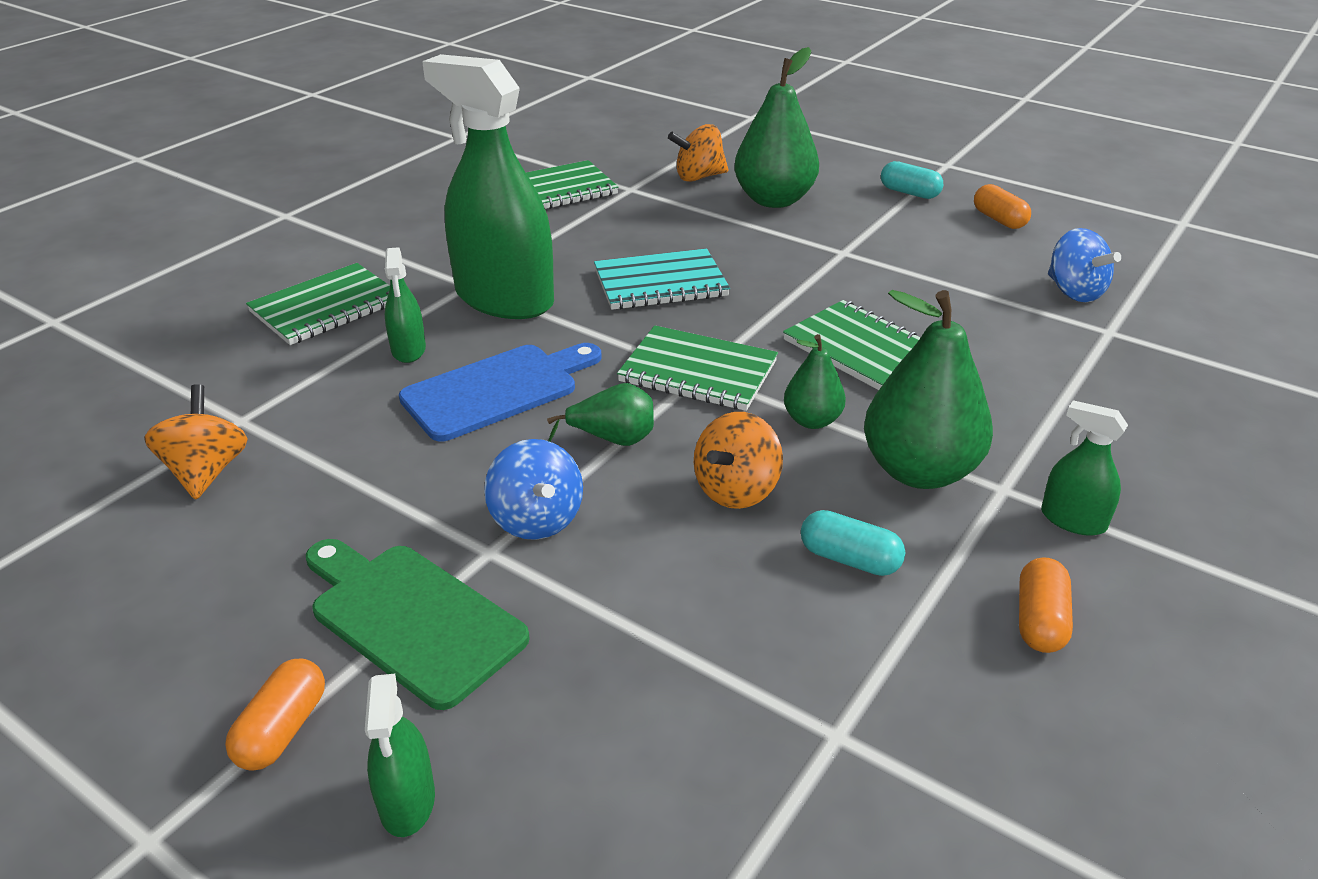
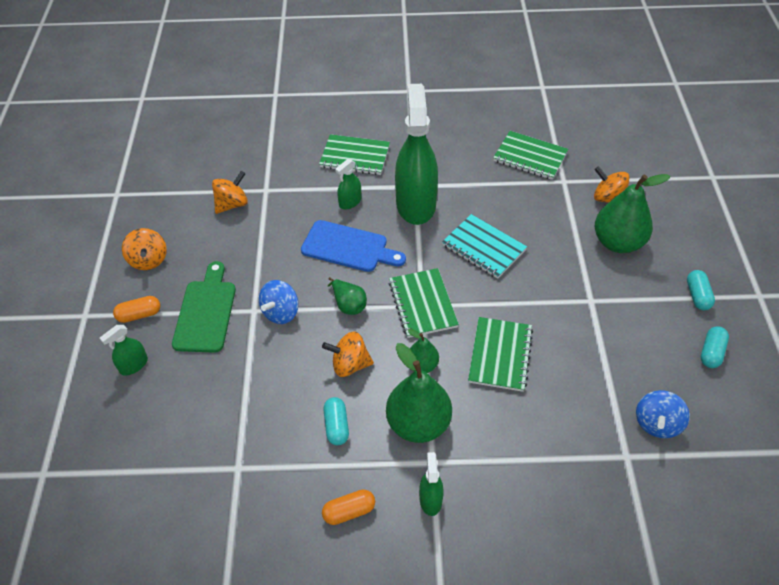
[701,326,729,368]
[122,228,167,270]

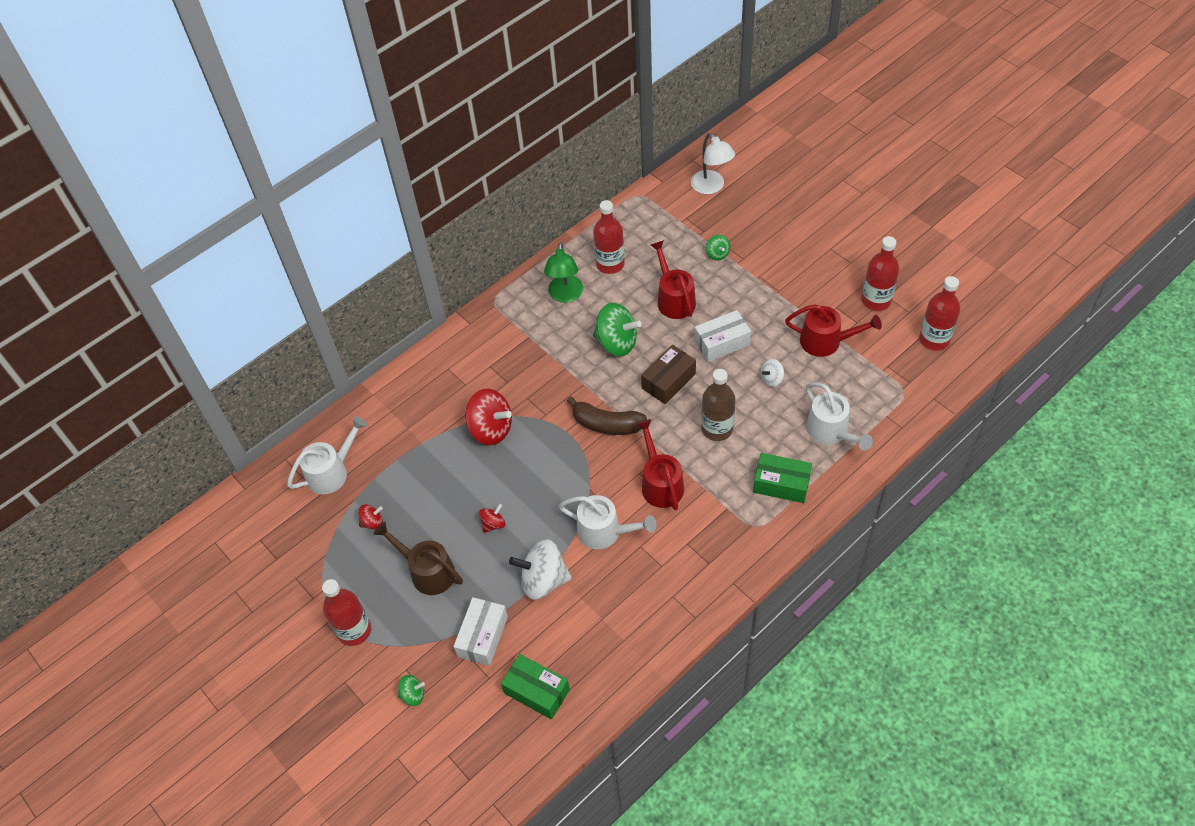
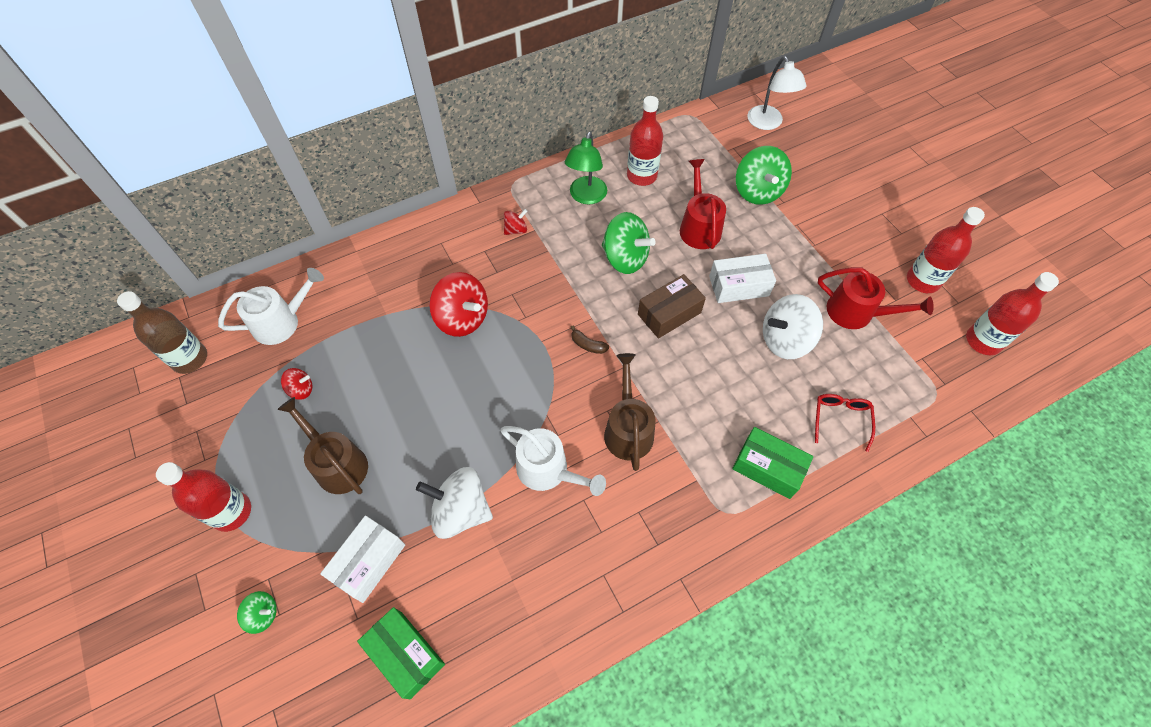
[736,146,792,205]
[763,294,823,359]
[117,291,207,374]
[815,394,875,452]
[571,326,609,354]
[604,353,655,471]
[504,209,528,235]

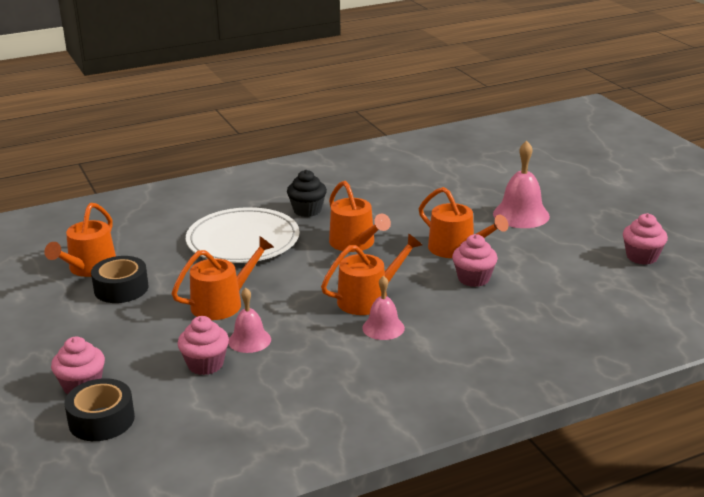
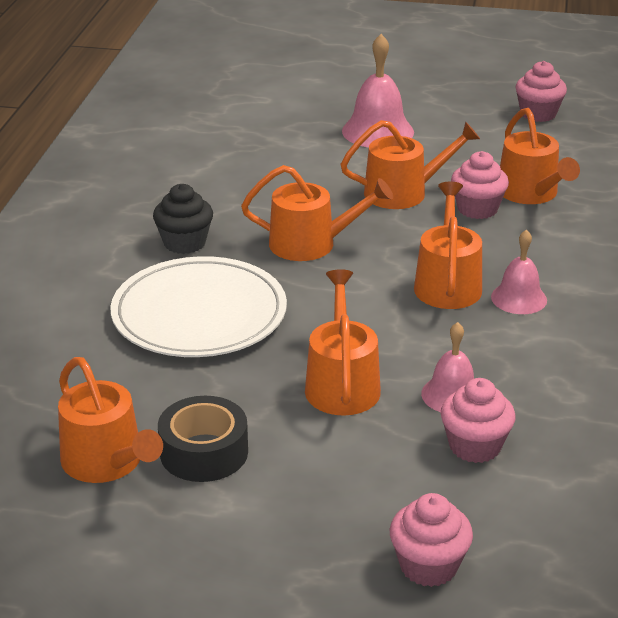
[64,378,135,441] (first image)
[500,108,580,204]

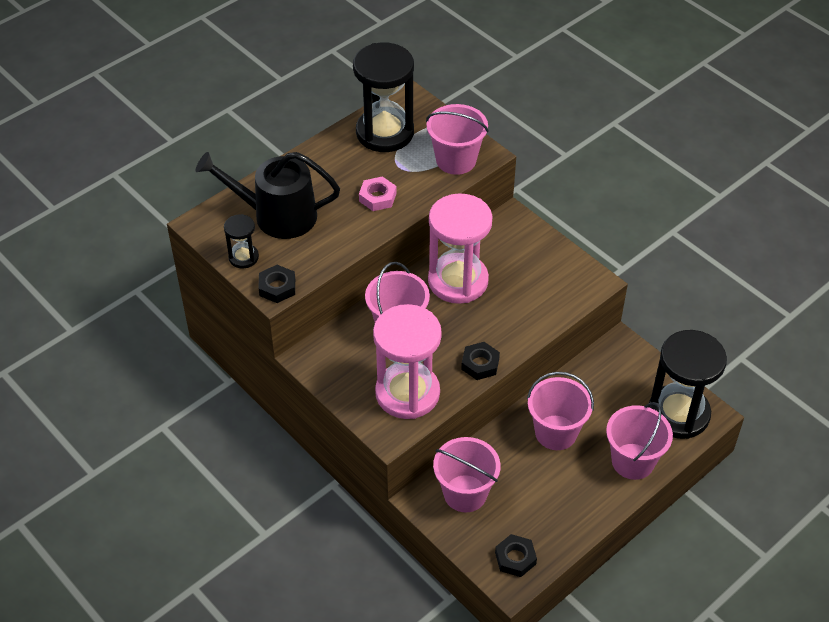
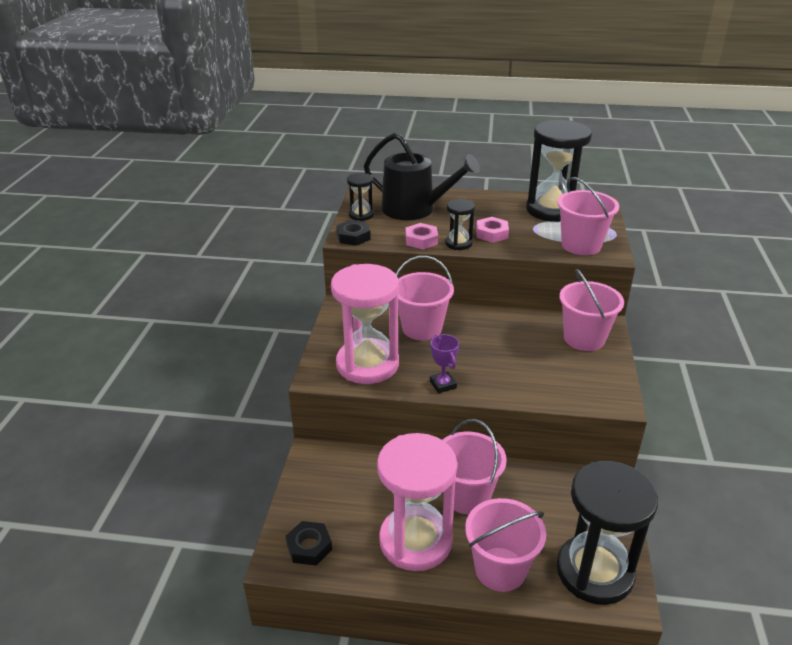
[364,133,480,220]
[377,433,457,571]
[430,334,459,393]
[559,269,624,351]
[445,199,475,250]
[406,223,438,249]

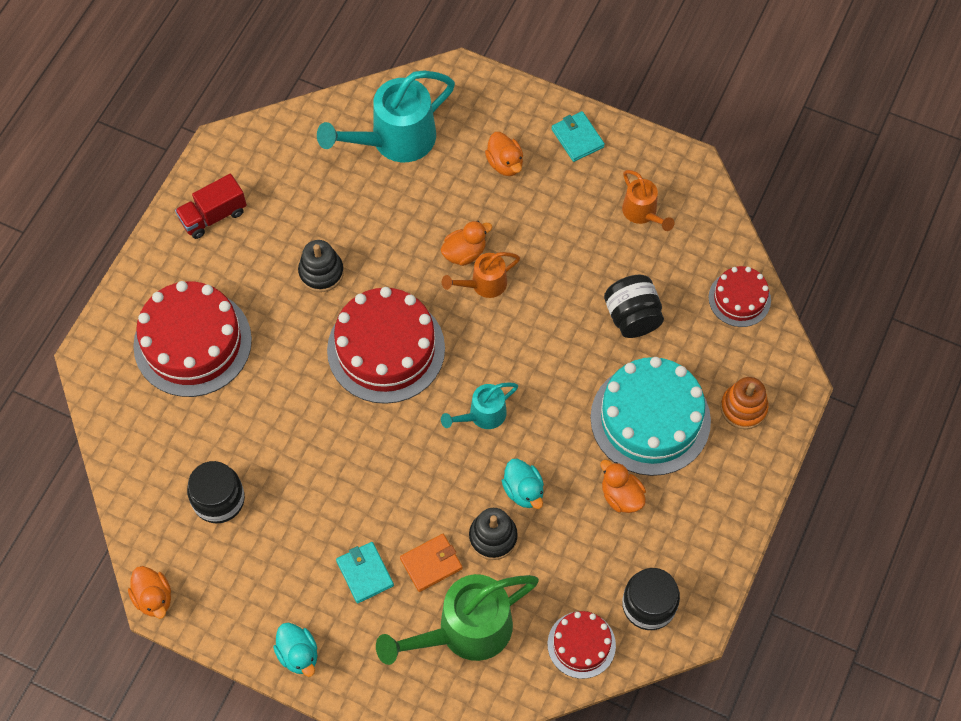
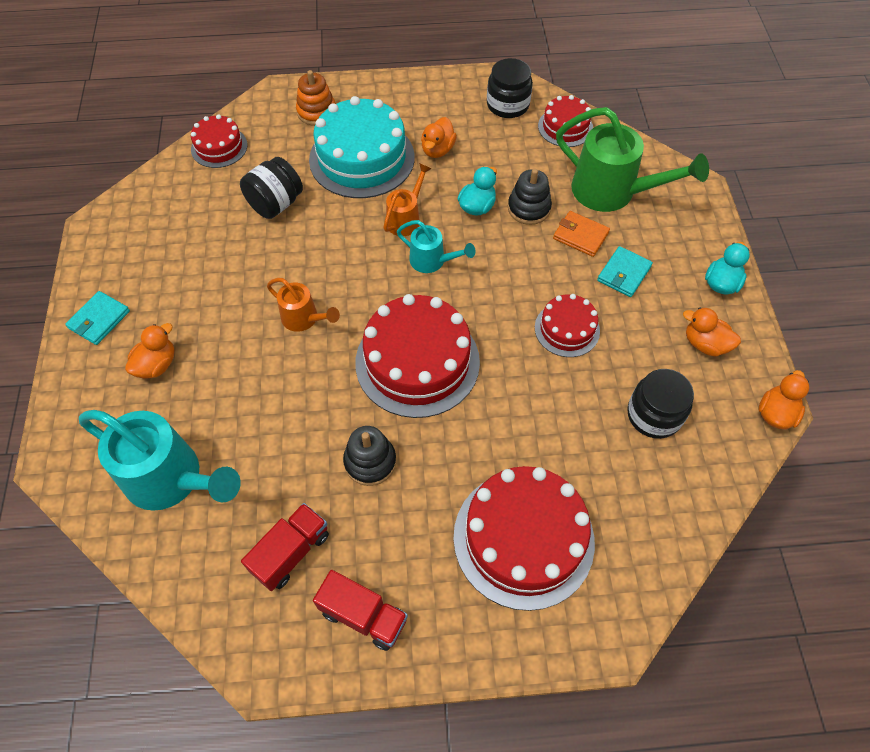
[383,163,432,236]
[683,307,741,357]
[535,294,600,357]
[241,503,329,591]

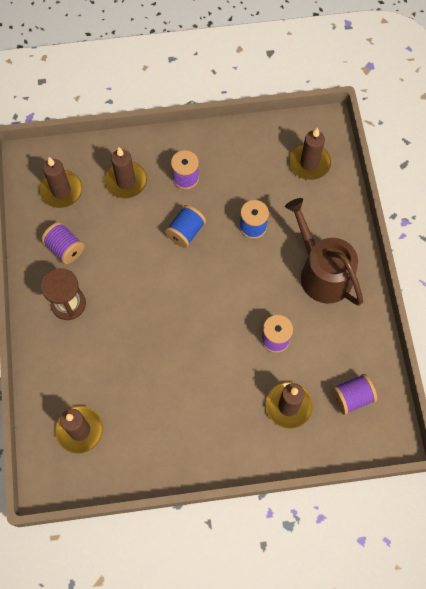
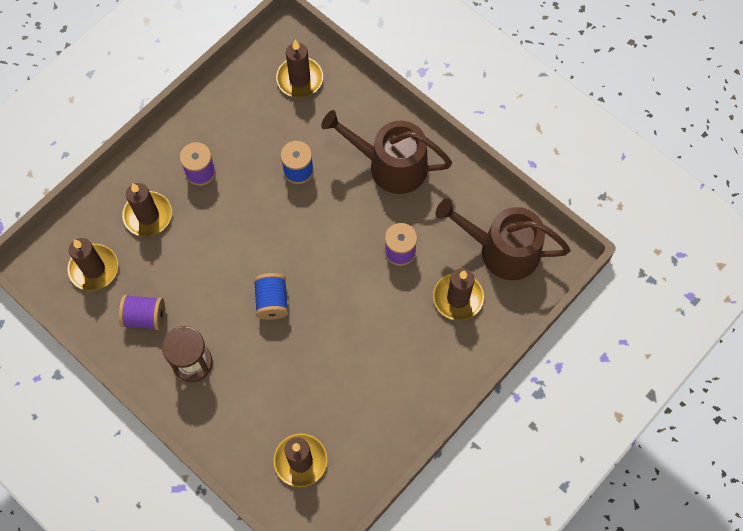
[254,273,289,320]
[436,199,570,280]

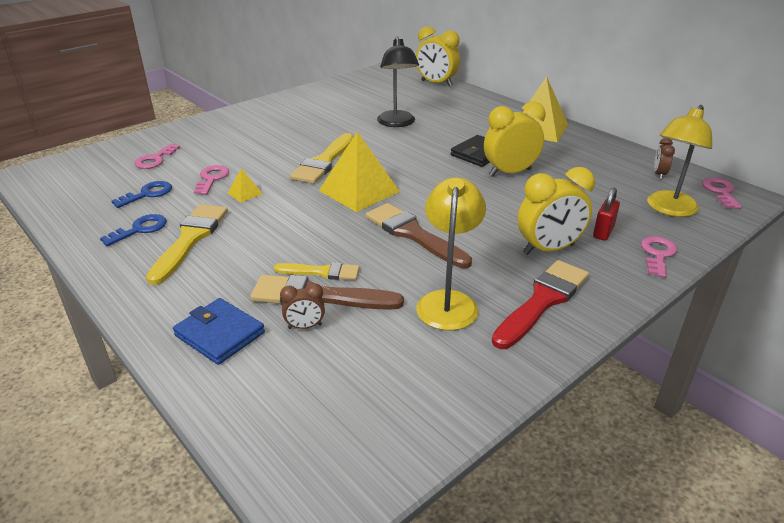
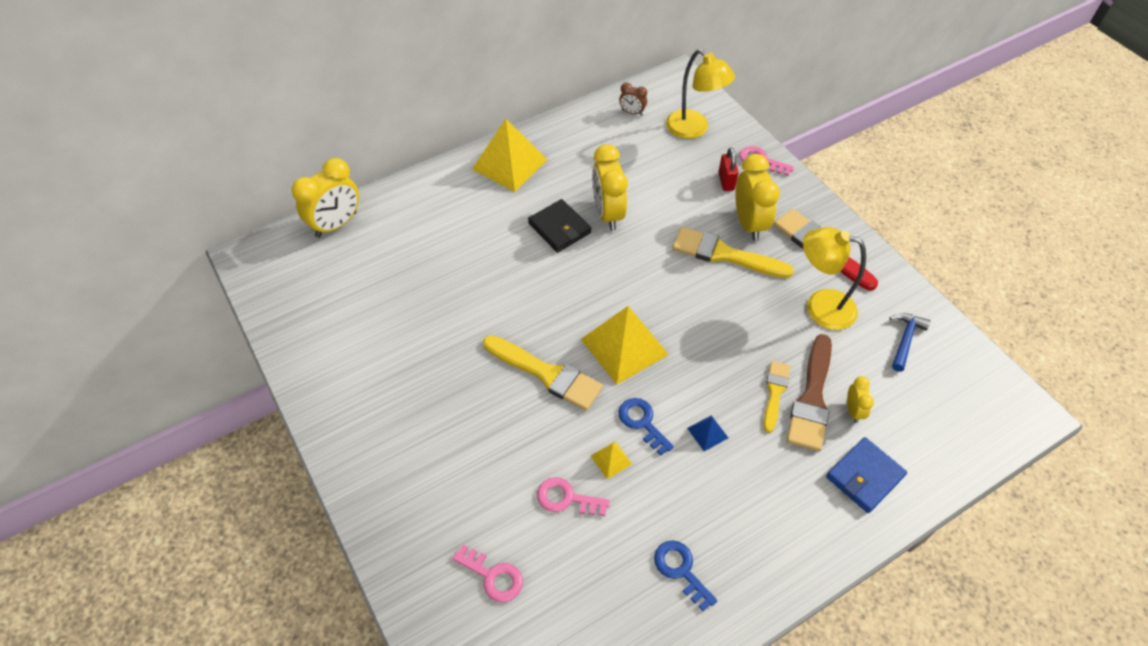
[377,36,419,127] (first image)
[702,178,742,209] (first image)
[619,398,674,456]
[718,147,739,191]
[366,203,472,268] (first image)
[673,227,794,278]
[847,376,874,423]
[889,313,931,371]
[687,415,728,451]

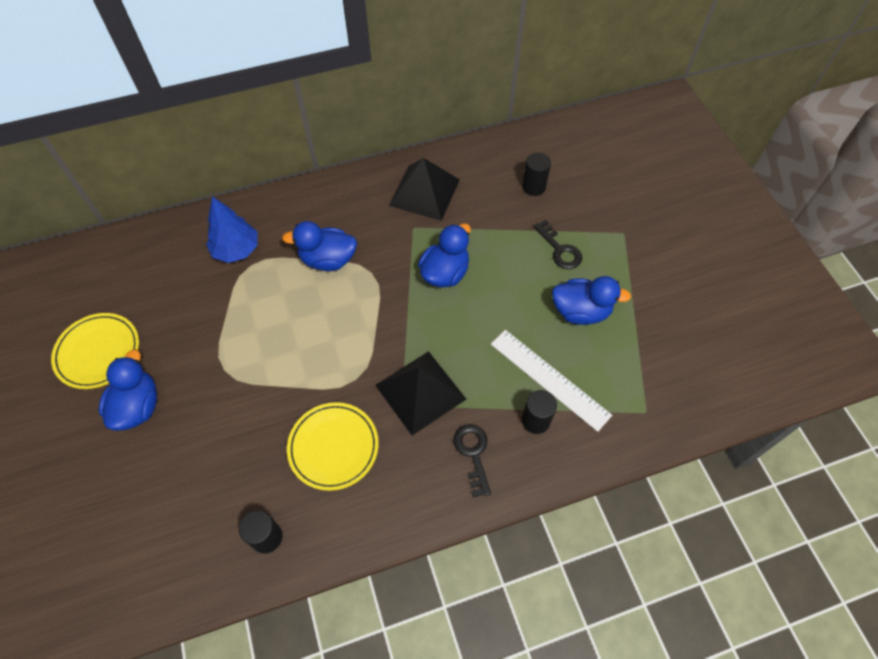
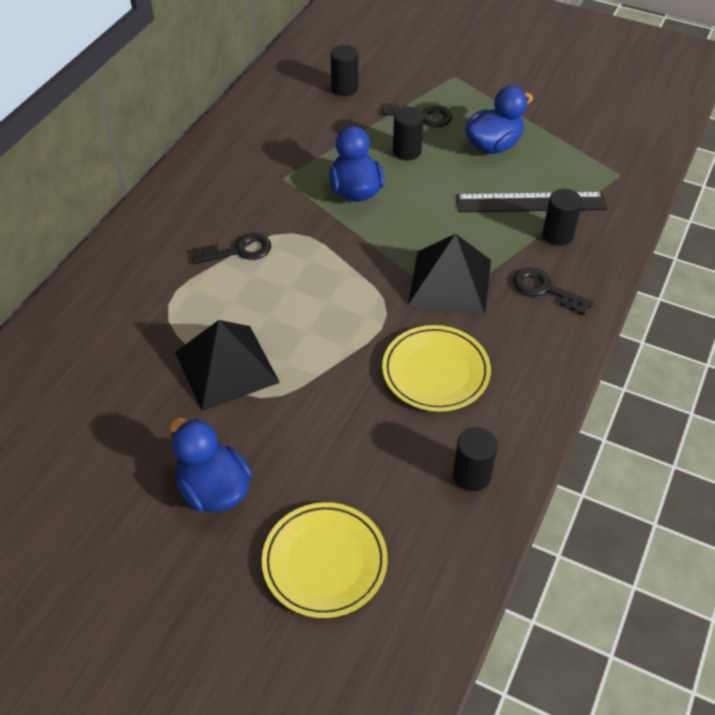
[175,320,280,411]
[206,196,258,263] (first image)
[192,233,272,264]
[262,502,388,618]
[456,192,607,212]
[393,107,424,160]

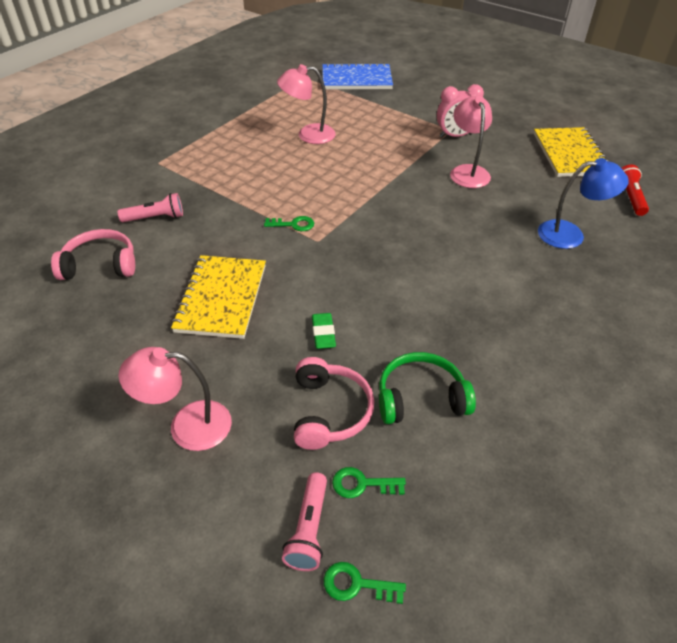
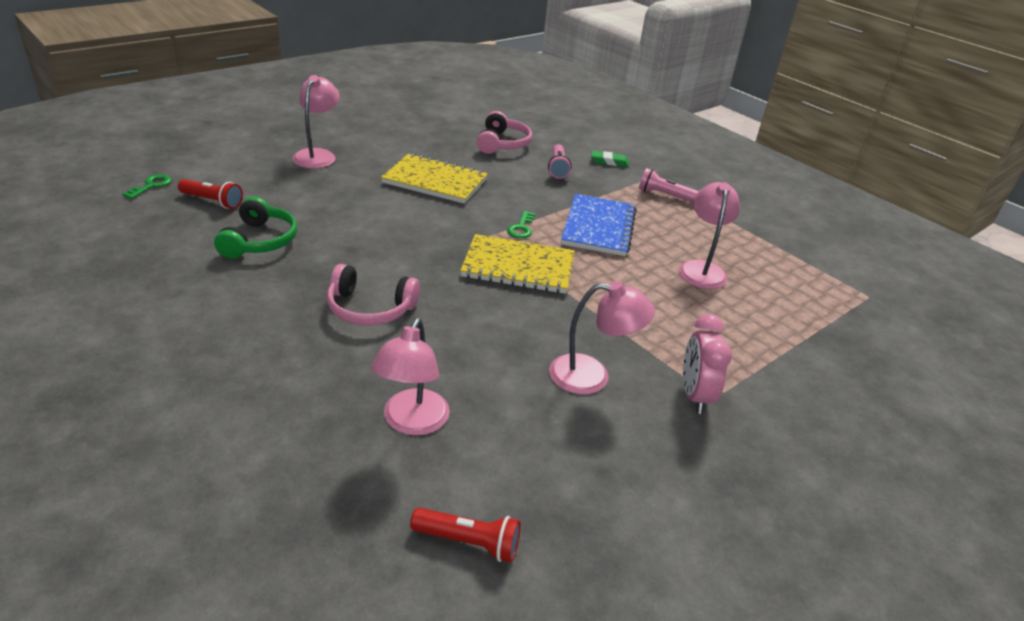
[561,194,636,256]
[460,234,575,294]
[371,318,450,436]
[591,151,629,167]
[327,264,420,326]
[178,179,243,209]
[639,168,698,203]

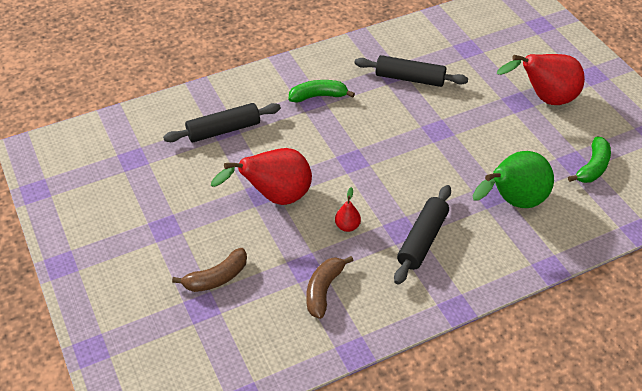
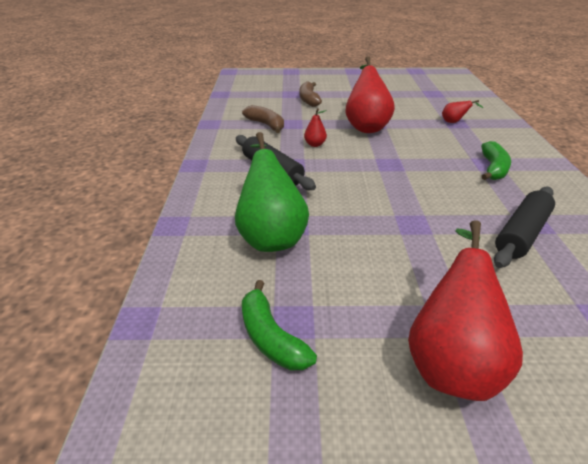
[442,100,484,123]

